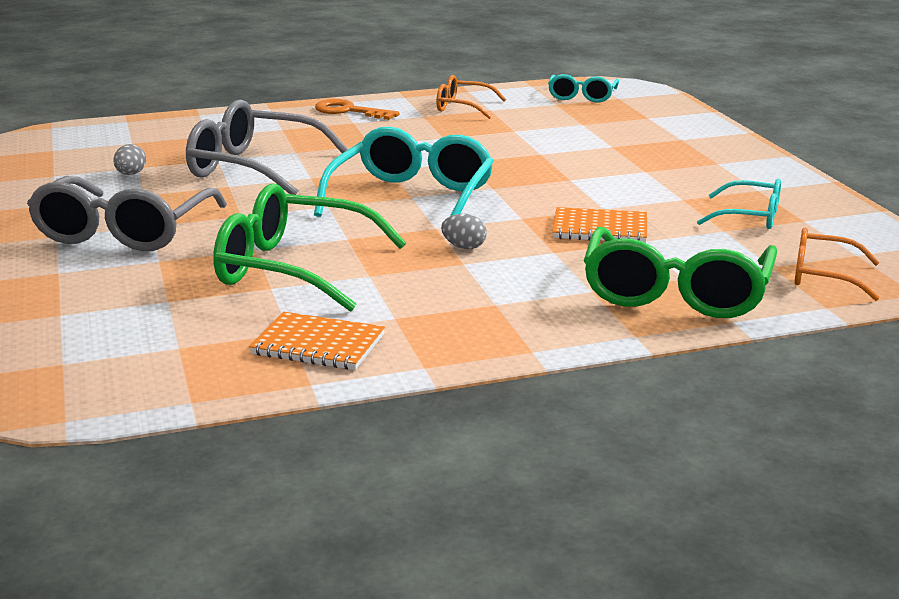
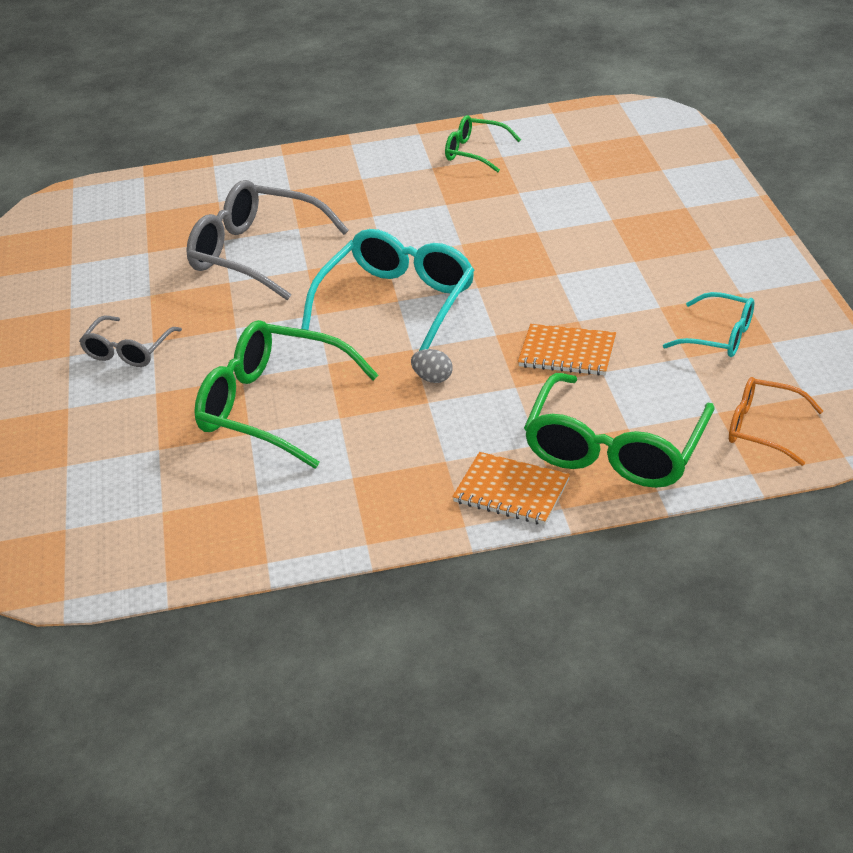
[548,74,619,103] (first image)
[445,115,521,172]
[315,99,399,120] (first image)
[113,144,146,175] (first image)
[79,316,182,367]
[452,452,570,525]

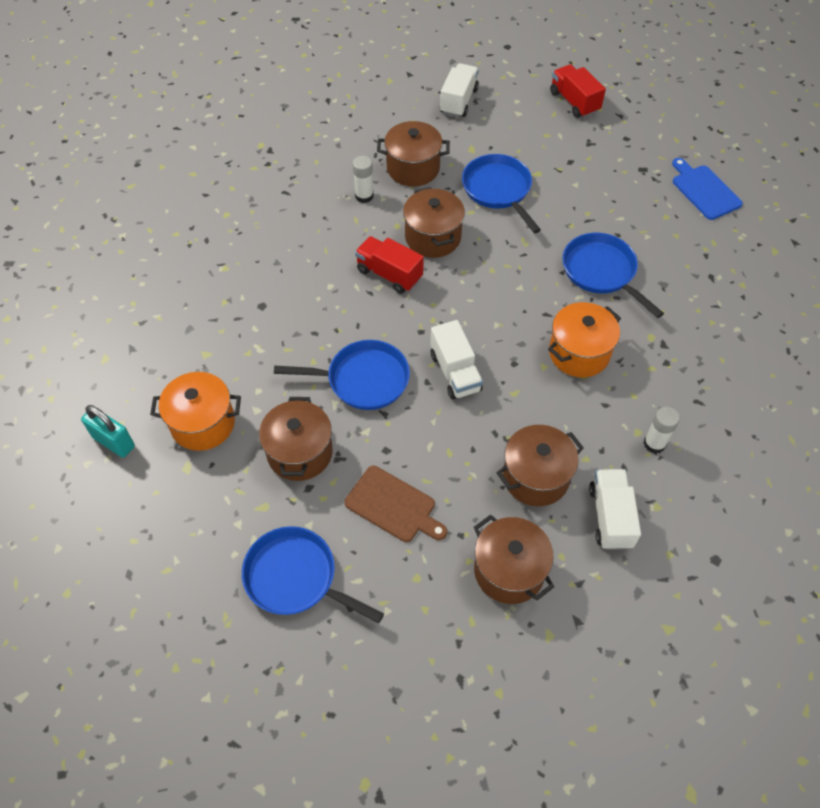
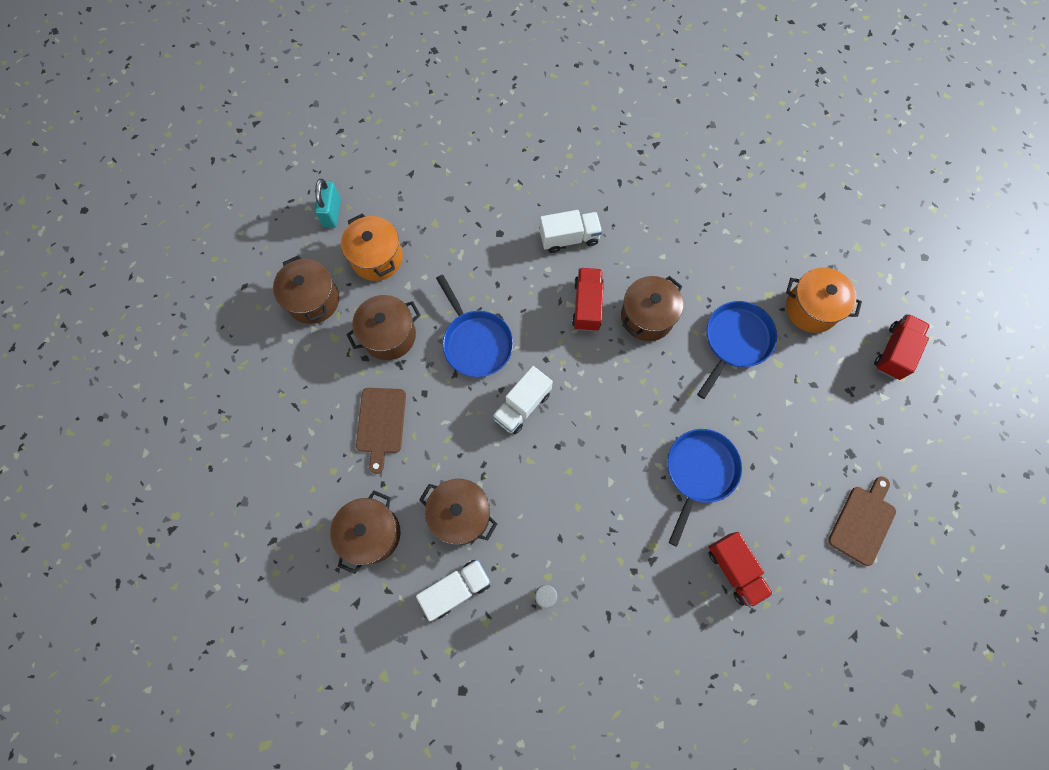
[539,210,602,253]
[273,255,339,324]
[352,156,373,203] (first image)
[828,477,896,566]
[786,268,862,333]
[242,526,384,623] (first image)
[708,532,773,608]

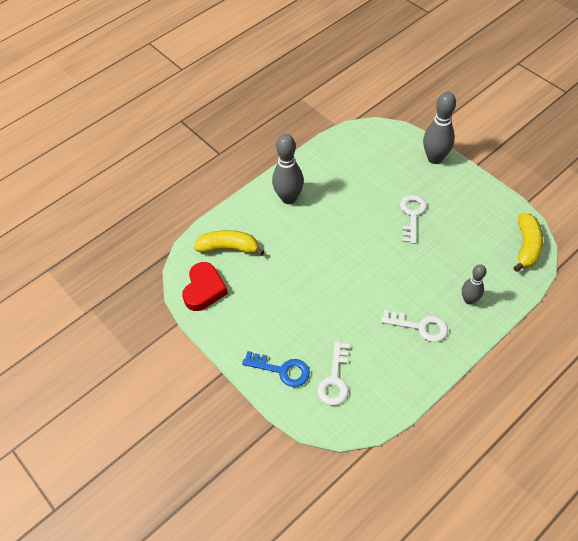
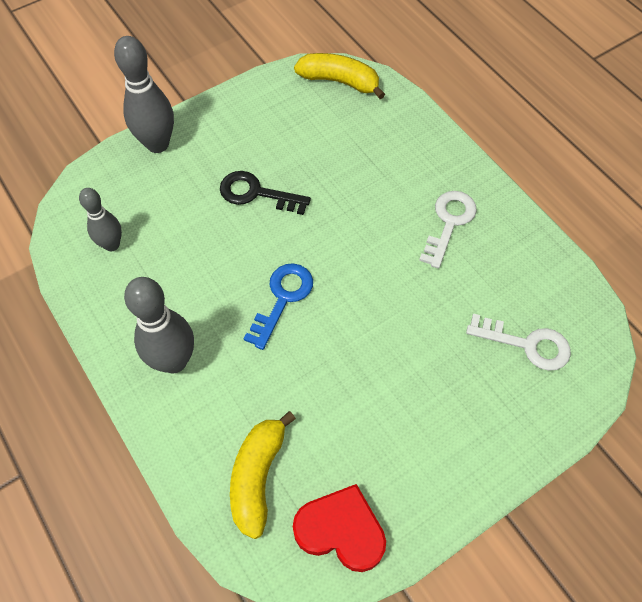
[220,171,311,215]
[79,188,122,251]
[244,263,313,350]

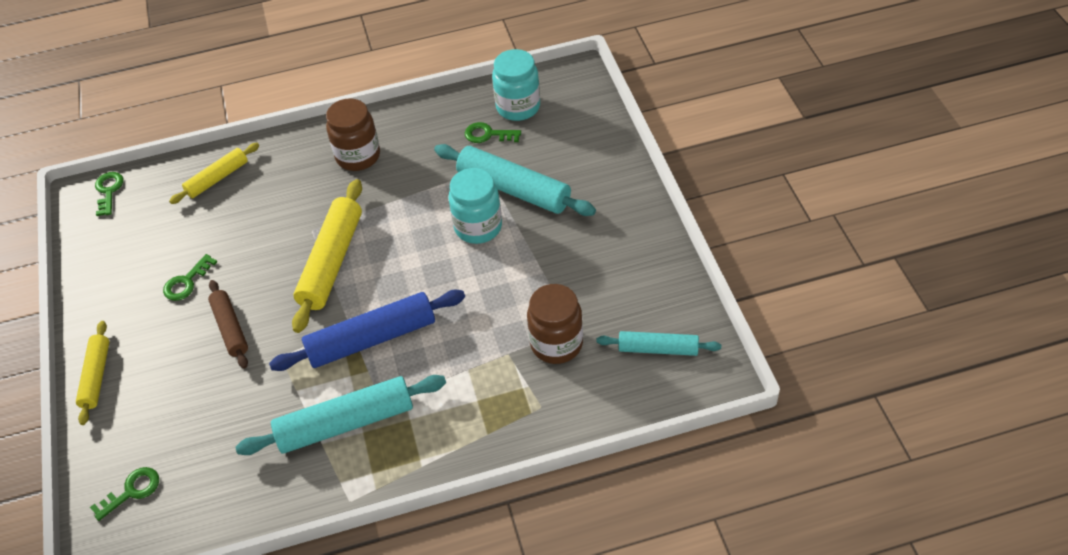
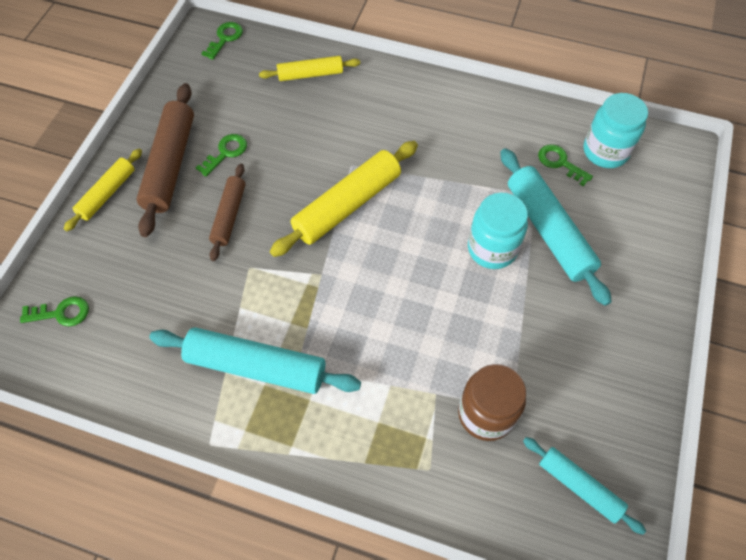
[326,98,380,171] (first image)
[195,134,247,177]
[269,290,465,371] (first image)
[136,83,194,237]

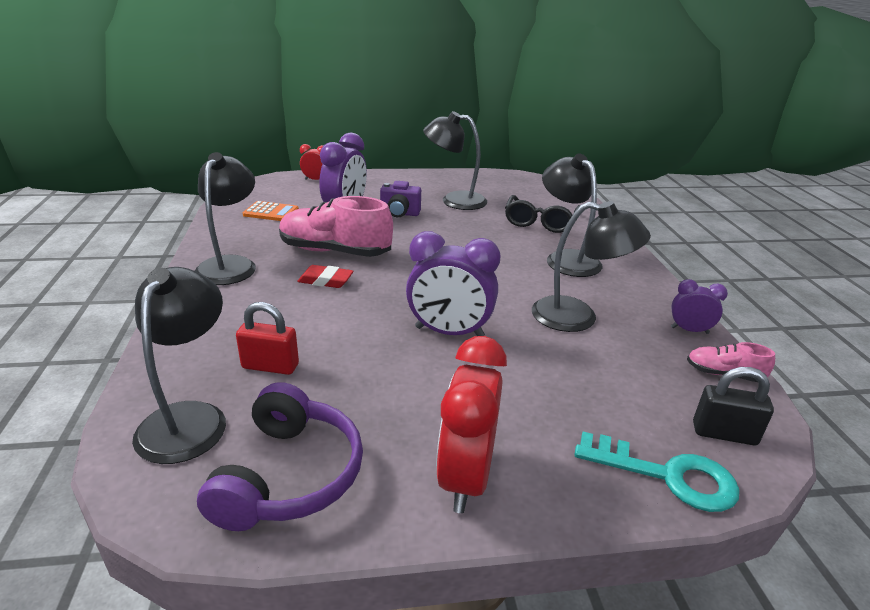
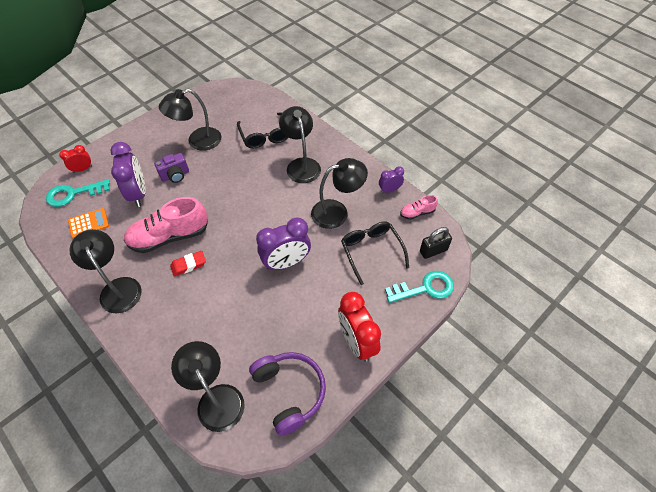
[279,106,321,183]
[236,302,299,375] (first image)
[46,179,110,207]
[341,222,409,285]

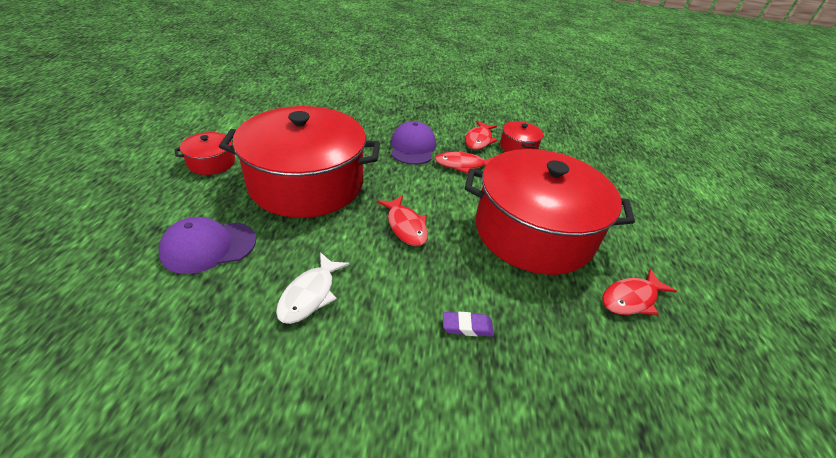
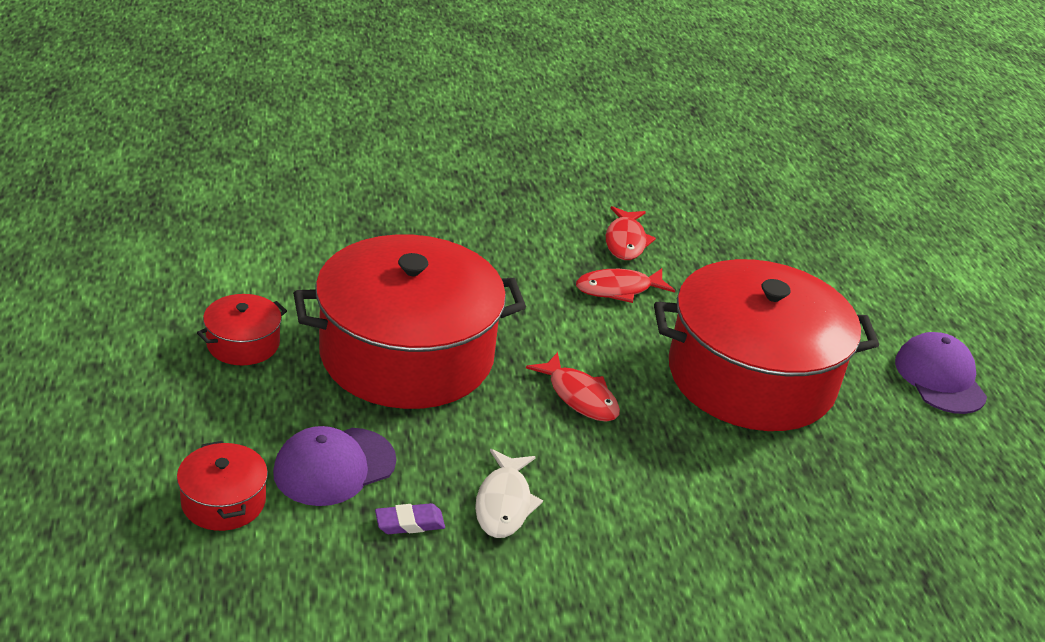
[895,332,987,414]
[177,441,268,531]
[602,269,677,315] (first image)
[375,503,445,534]

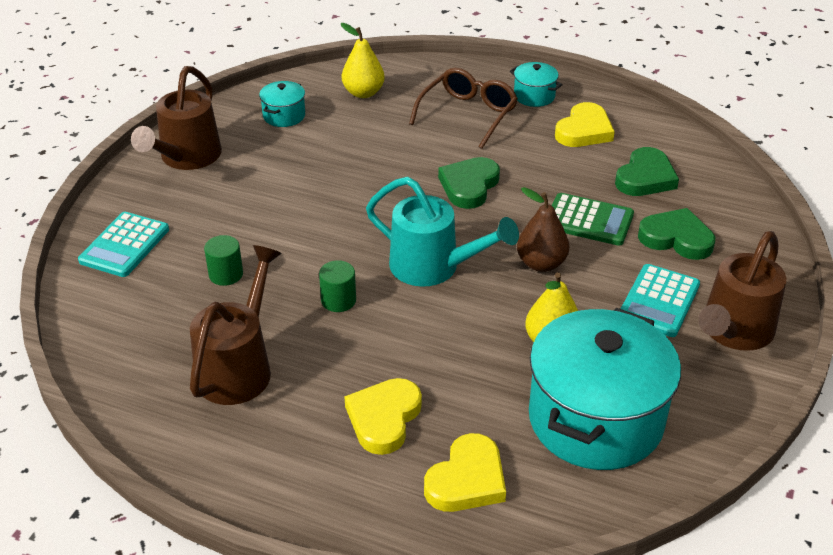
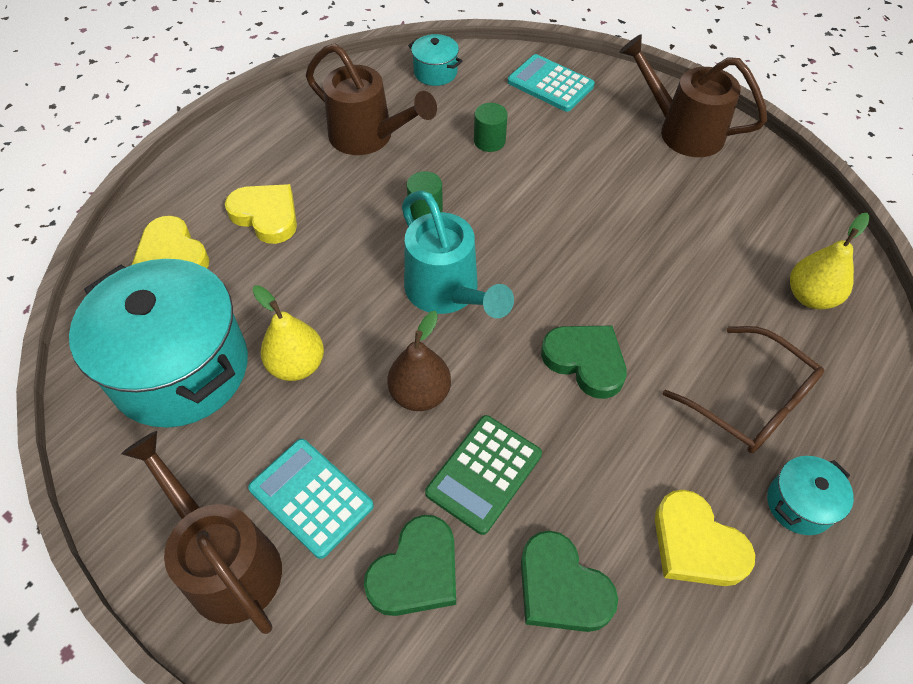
[408,34,463,86]
[402,190,514,318]

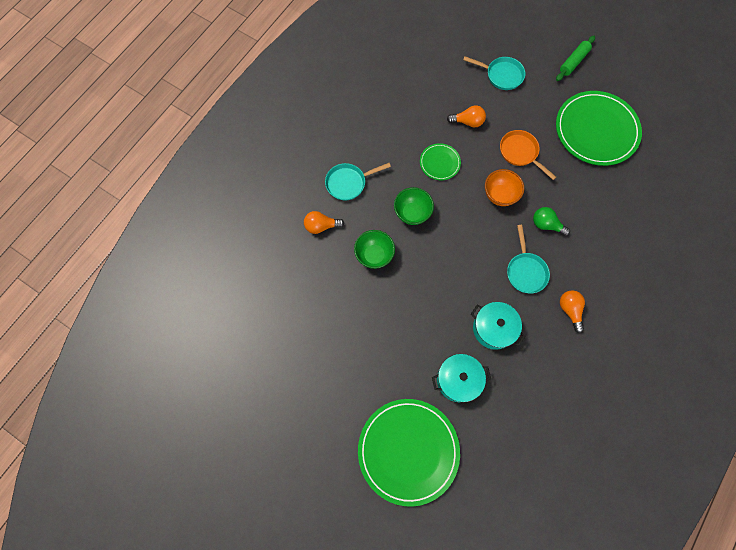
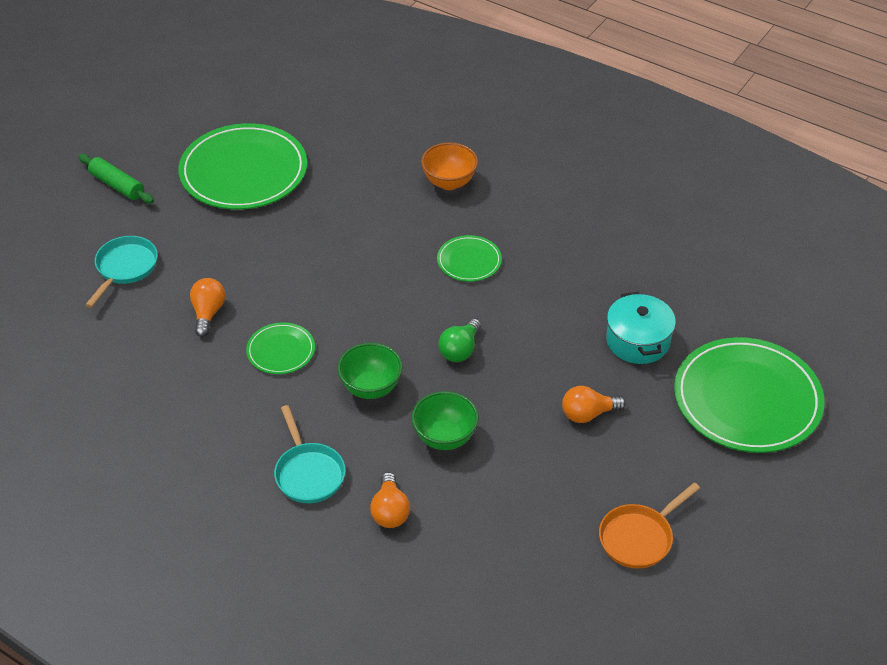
[599,482,700,569]
[421,142,478,190]
[439,318,481,362]
[437,235,502,282]
[562,386,626,423]
[471,302,525,350] (first image)

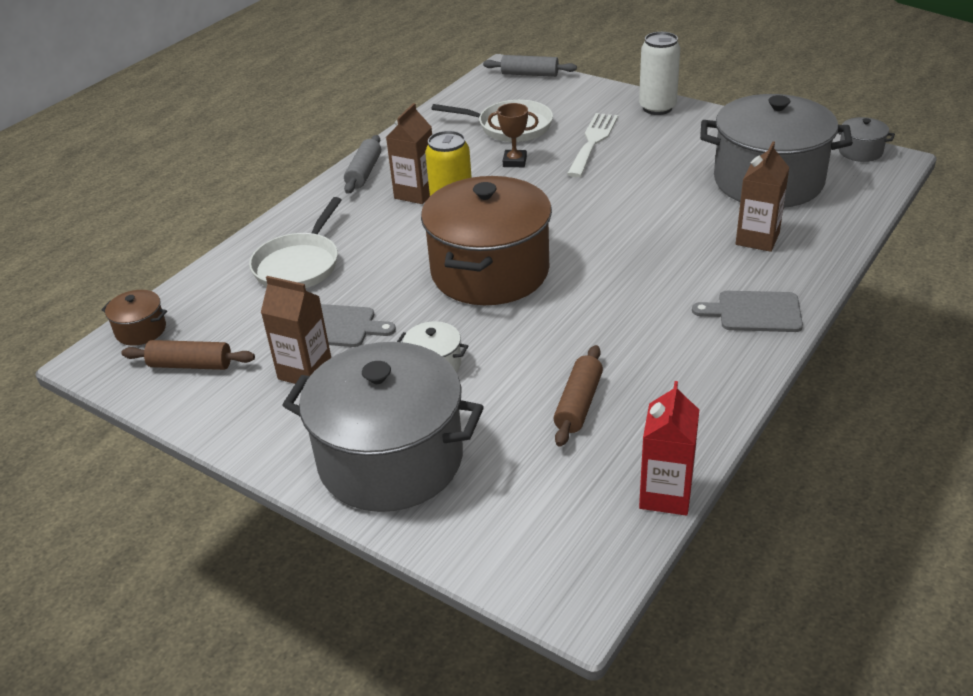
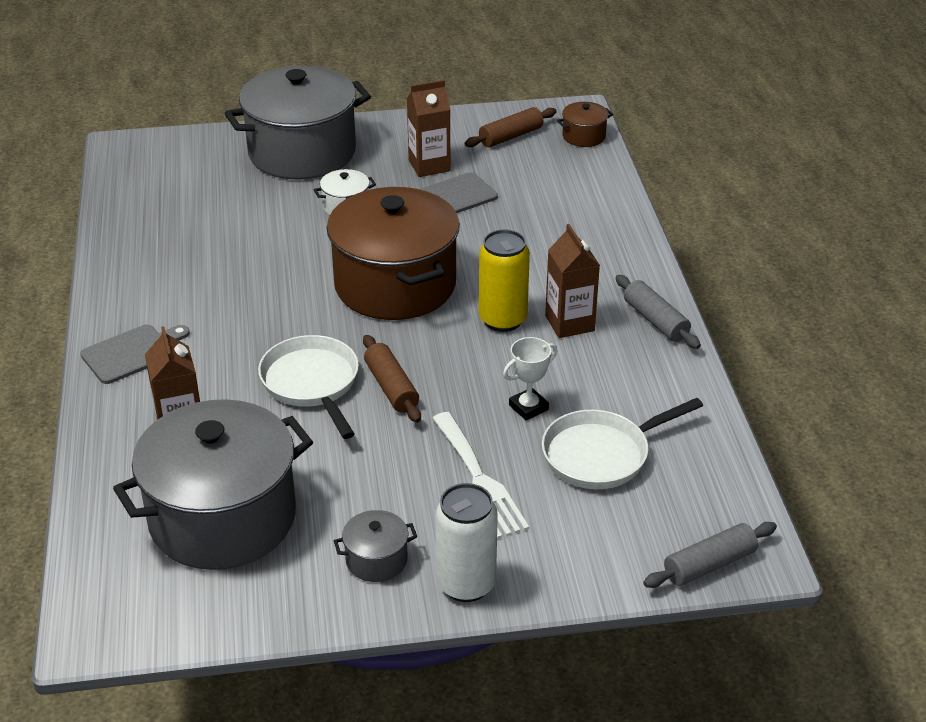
[503,337,557,420]
[334,510,417,582]
[258,335,359,439]
[363,335,421,423]
[639,381,699,516] (first image)

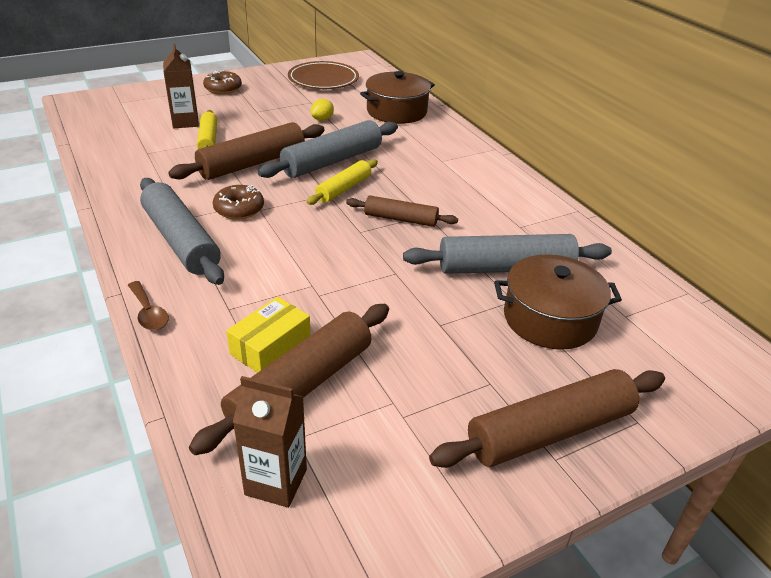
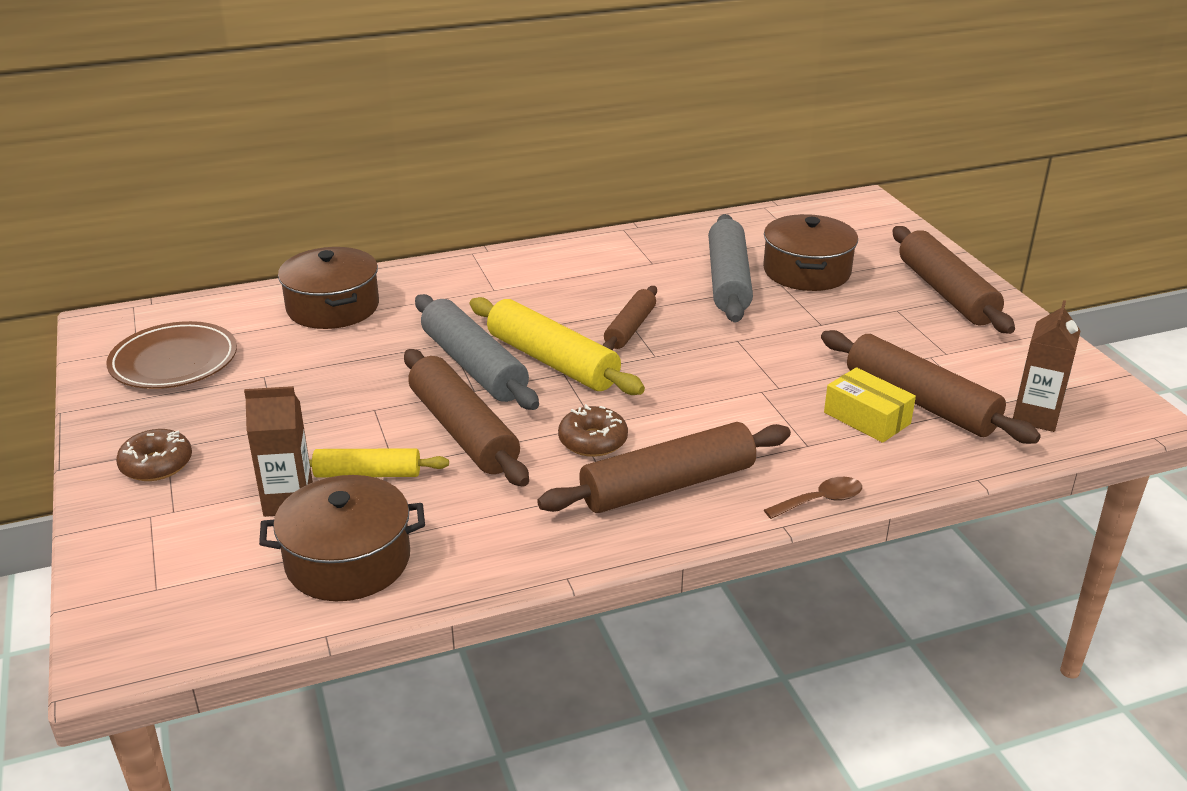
[311,99,334,121] (first image)
[470,297,645,395]
[537,422,791,513]
[259,475,425,601]

